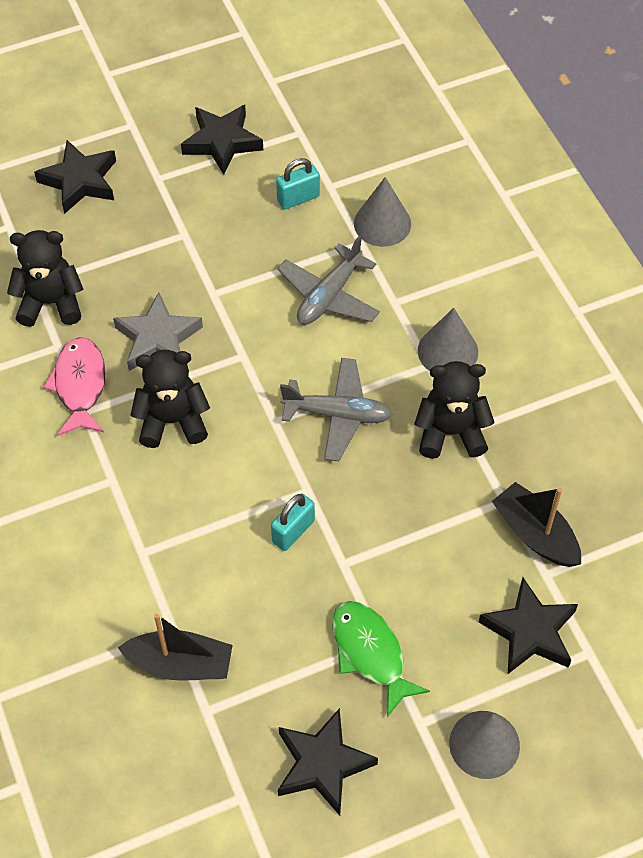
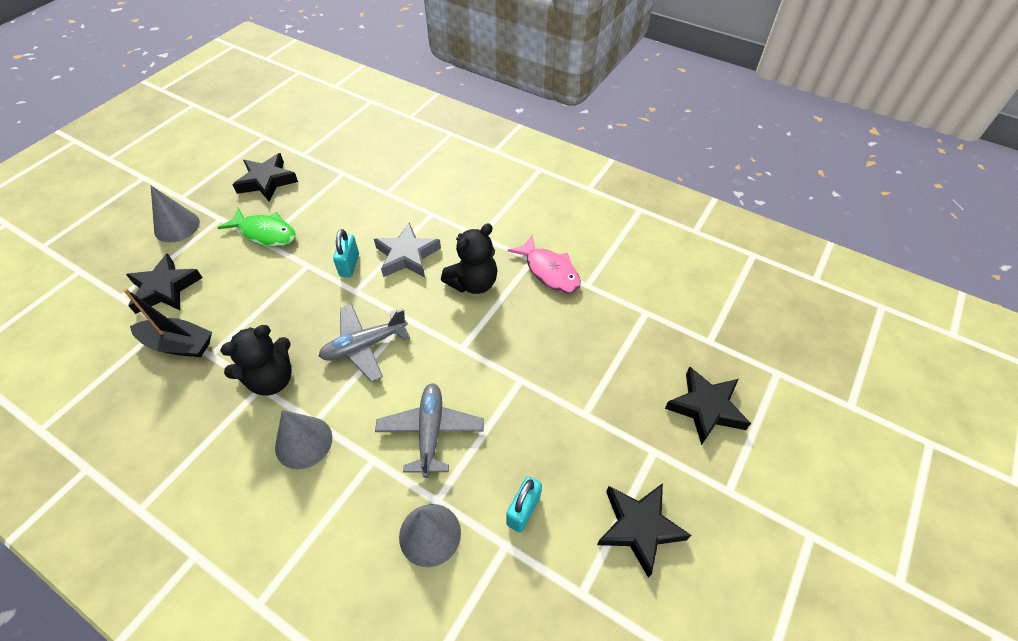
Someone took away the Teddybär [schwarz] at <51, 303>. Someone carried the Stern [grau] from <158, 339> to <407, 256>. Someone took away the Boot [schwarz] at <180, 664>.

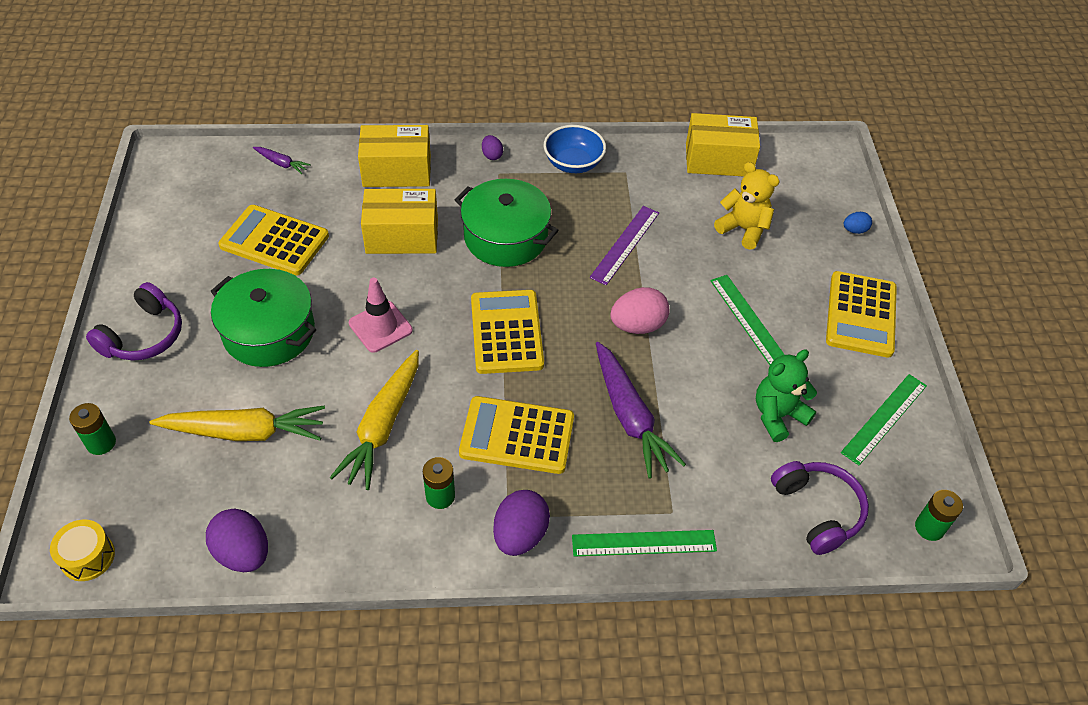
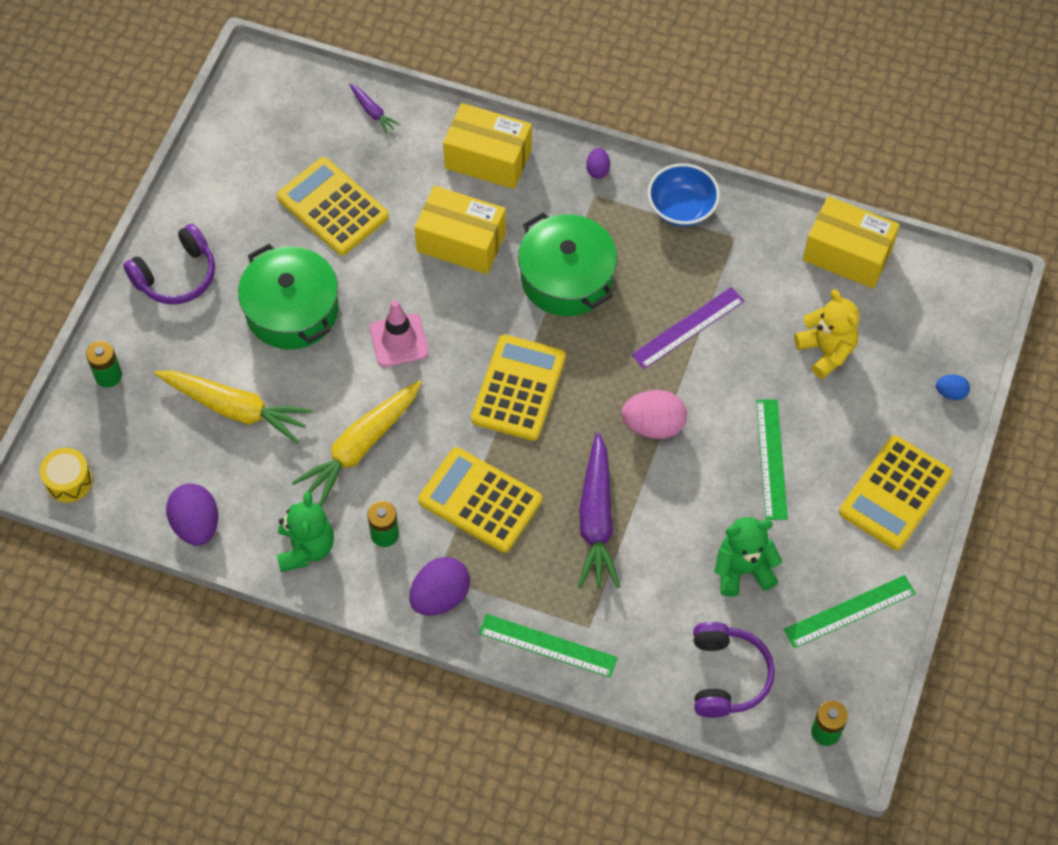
Someone put down the Teddybär [grün] at <306, 548>.

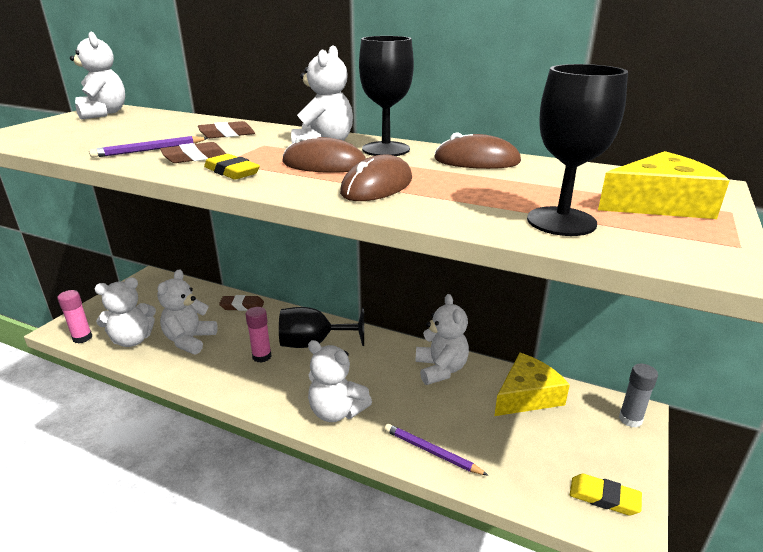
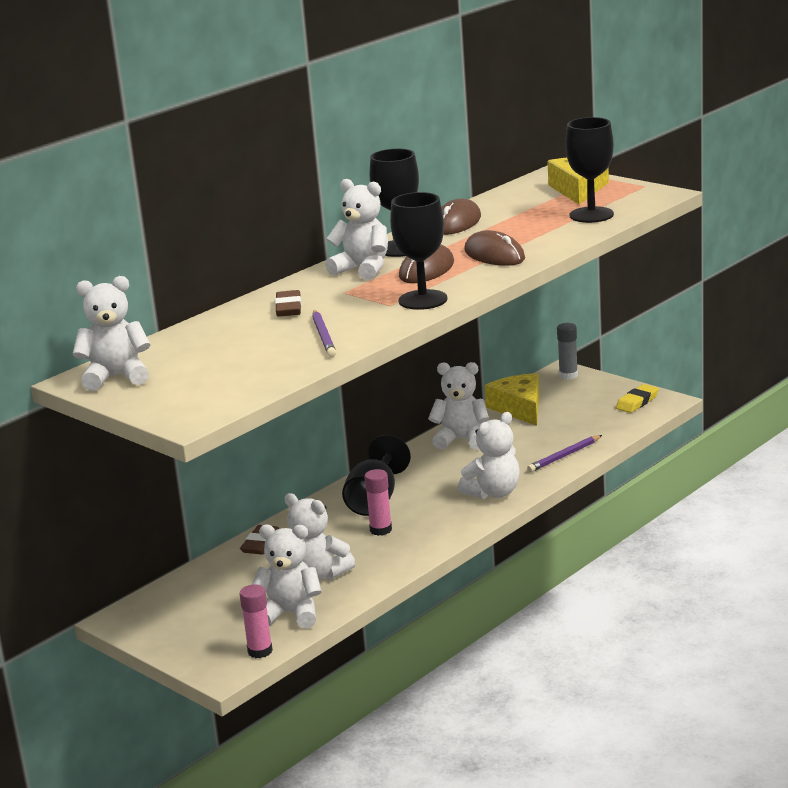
Someone rotated the Teddybär [weiß] at <132, 340> by 75 degrees counterclockwise. Someone took away the Radiergummi [braun] at <195, 157>. Someone swapped the Radiergummi [gelb] at <232, 171> for the Kelch [schwarz] at <423, 300>.

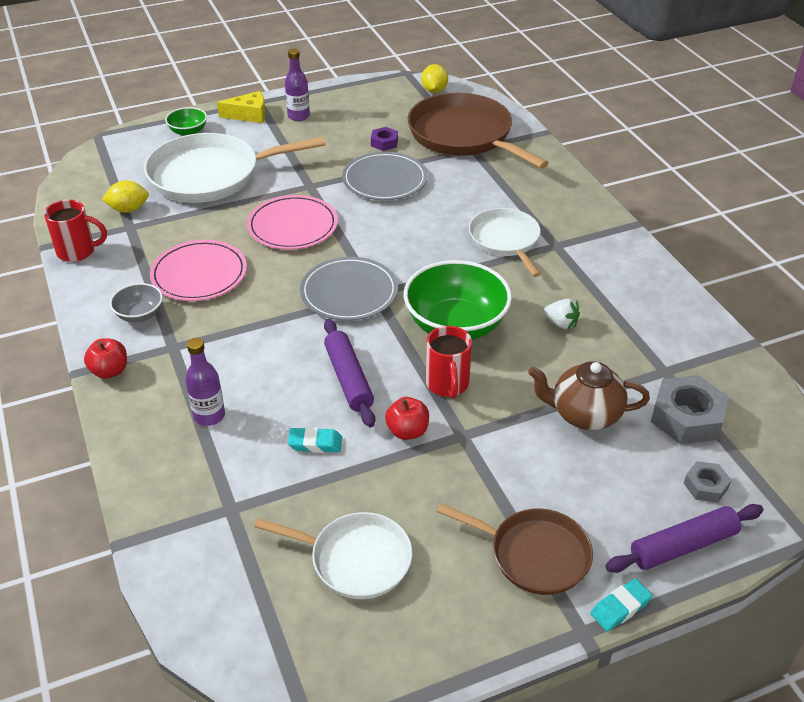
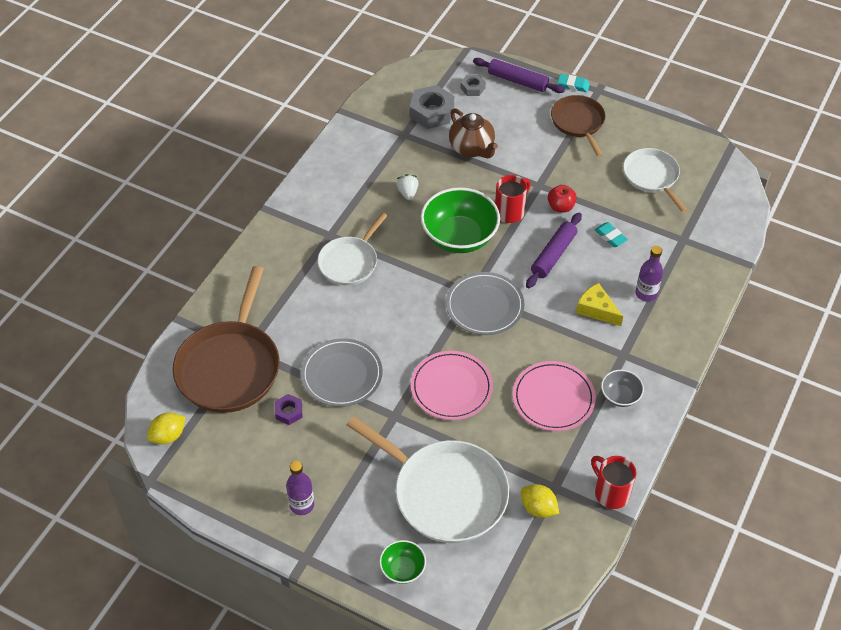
Someone took away the Apfel [rot] at <110, 371>. Someone carried the Käse [gelb] from <249, 115> to <596, 310>.

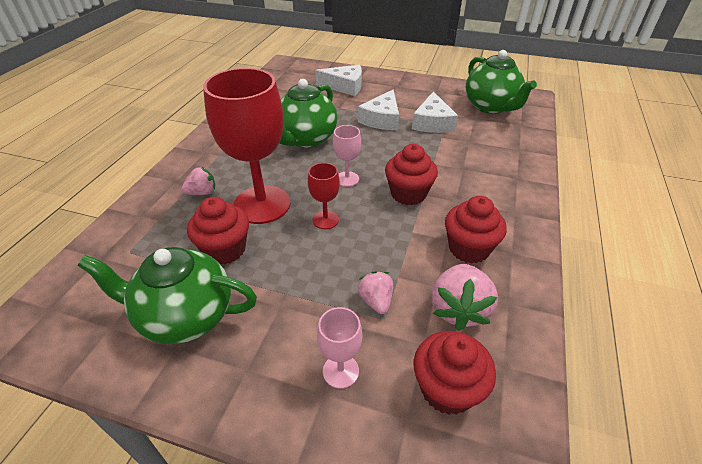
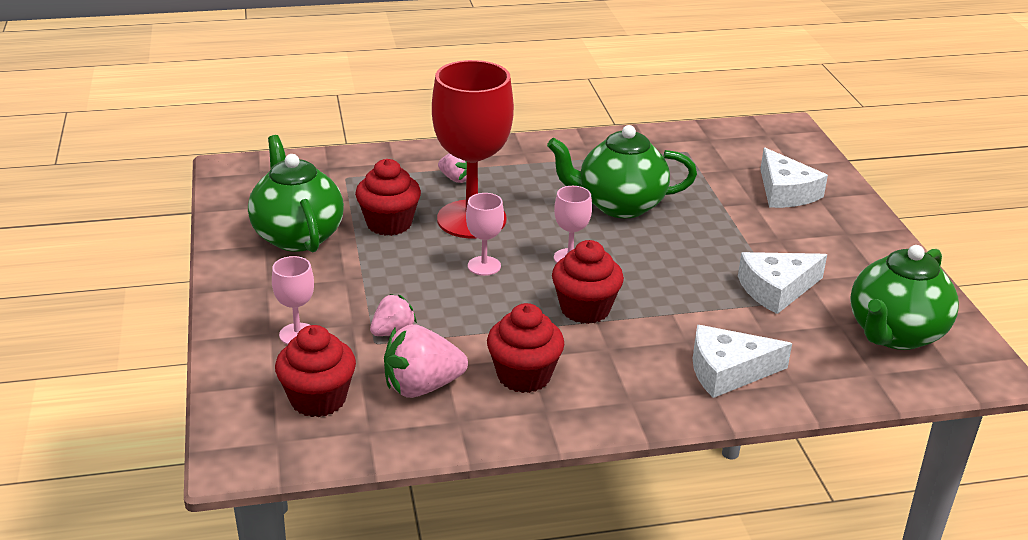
Someone repainted the Kelch [rot] at <325, 220>, which became the Kelch [rosa] at <484, 266>. Someone carried the Käse [weiß] from <382, 119> to <728, 371>.

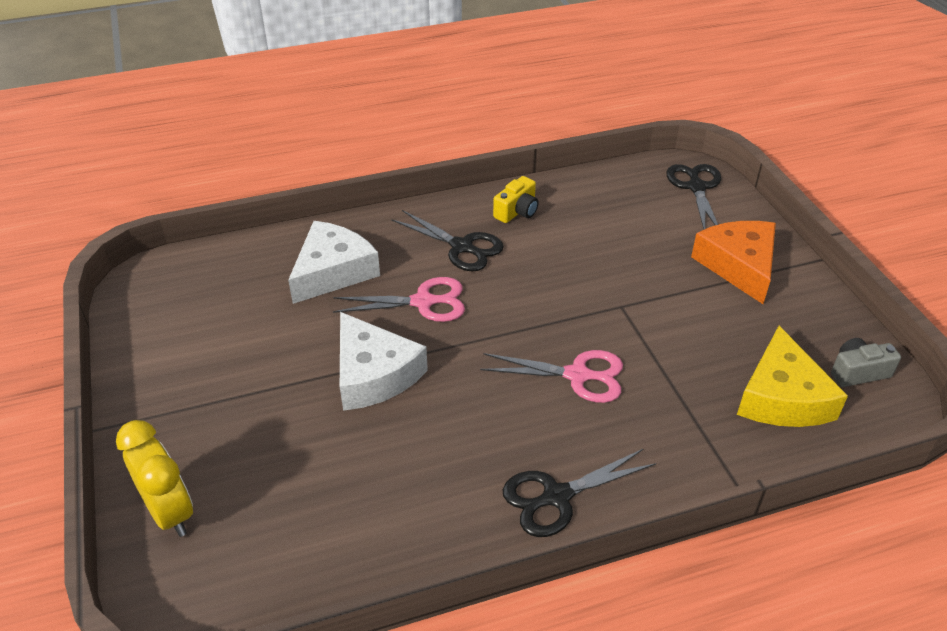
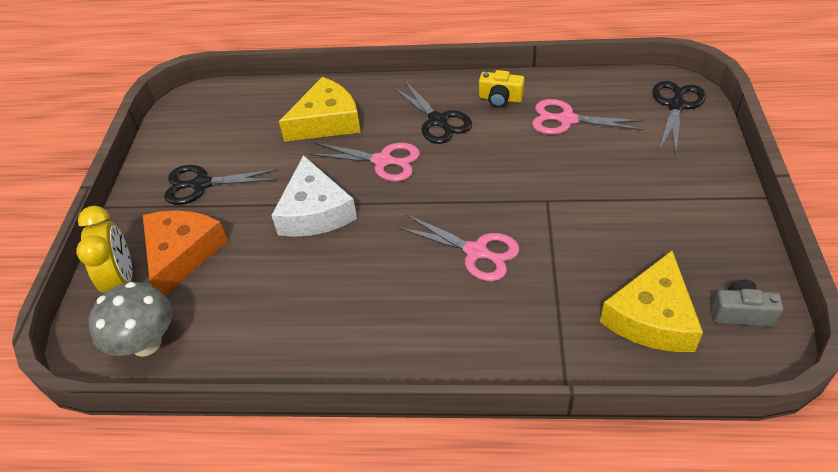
Someone repainted the Käse [weiß] at <333, 271>, which became the Käse [gelb] at <327, 121>. Someone rotated the Kamera [gelb] at <517, 211> by 45 degrees clockwise. Someone carried the Schere [schwarz] from <556, 497> to <201, 184>. Someone carried the Käse [orange] from <739, 265> to <182, 254>. Someone put down the Pilz [grau] at <146, 343>. Someone put down the Schere [rosa] at <566, 120>.

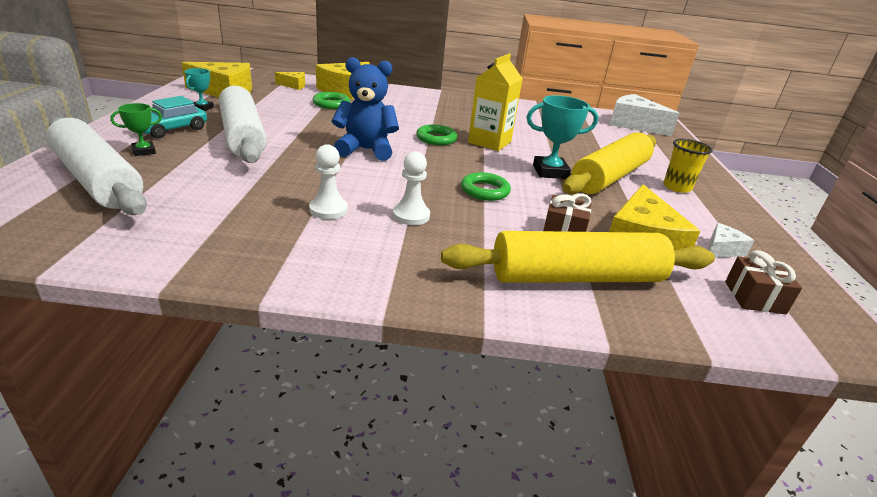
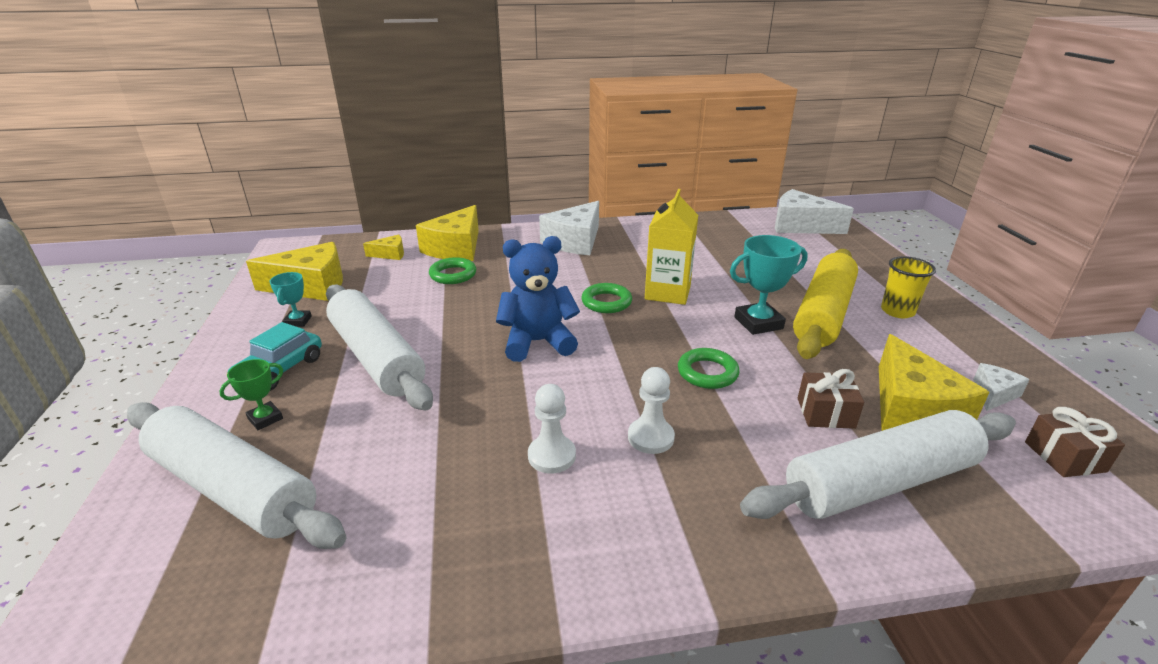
Someone repainted the Nudelholz [gelb] at <576, 277>, which became the Nudelholz [weiß] at <880, 482>. Someone put down the Käse [weiß] at <575, 241>.

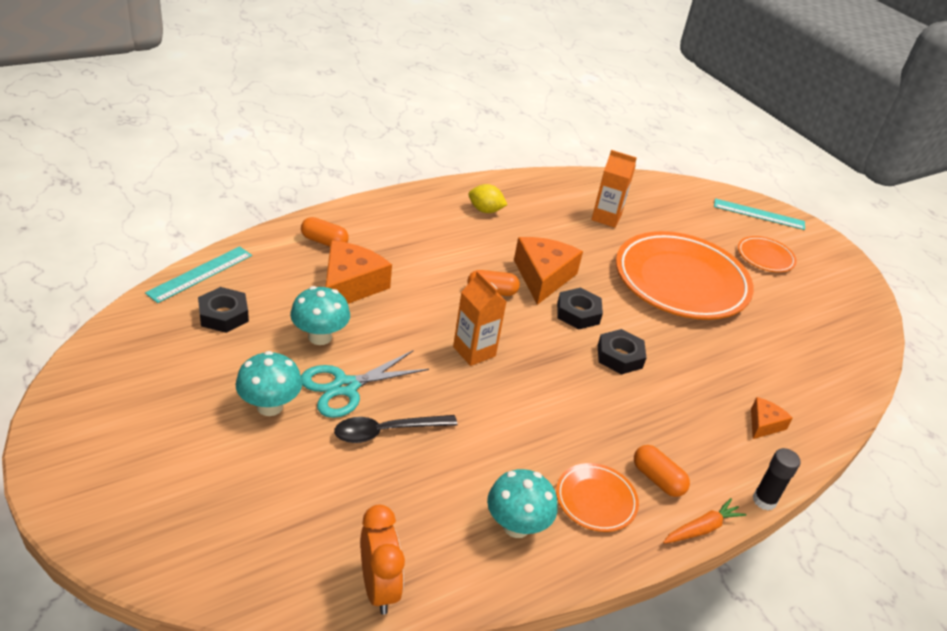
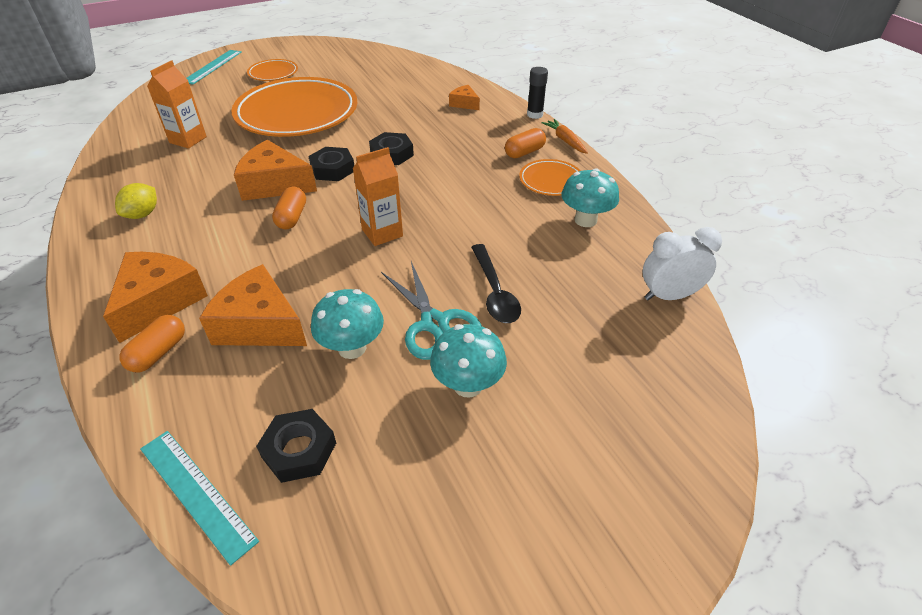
Someone repainted the Wecker [orange] at <378, 587>, which became the Wecker [weiß] at <669, 296>. Someone put down the Käse [orange] at <159, 302>.

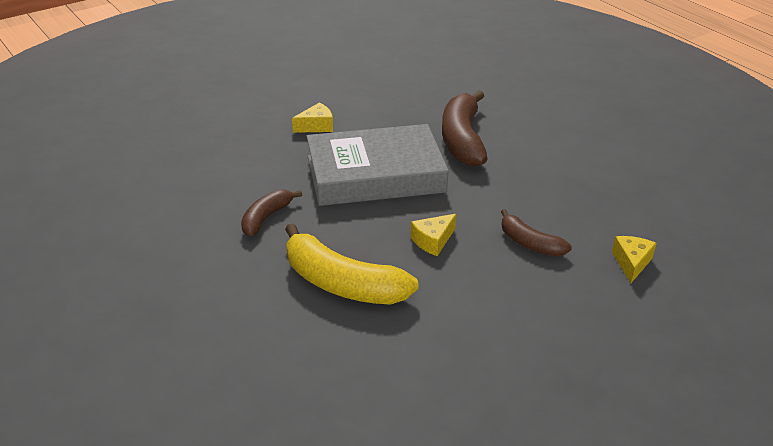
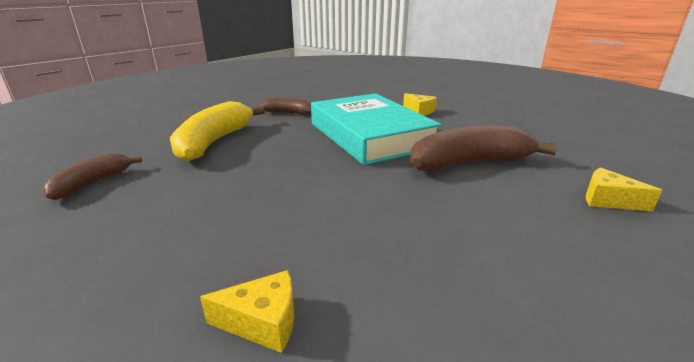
Someone repainted the Buch [grau] at <375, 174>, which became the Buch [türkis] at <370, 135>. Someone carried the Käse [gelb] from <433, 241> to <608, 200>. Someone carried the Banane [braun] from <529, 243> to <92, 183>.

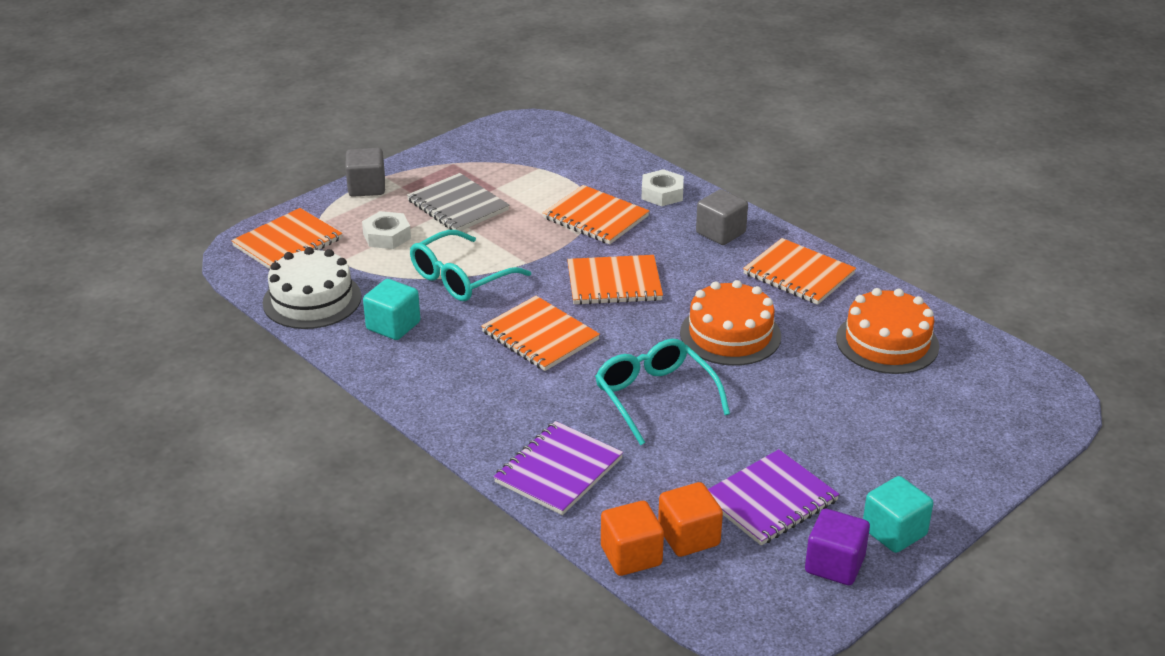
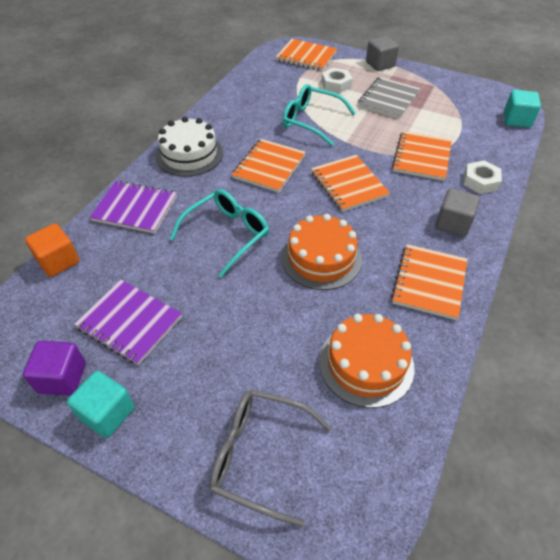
Someone carried the Kuchen [weiß] from <312, 300> to <189, 154>. Someone carried the Kubus [türkis] from <393, 326> to <516, 120>. Someone took away the Kubus [orange] at <688, 537>. Someone put down the Brille [grau] at <259, 455>.

